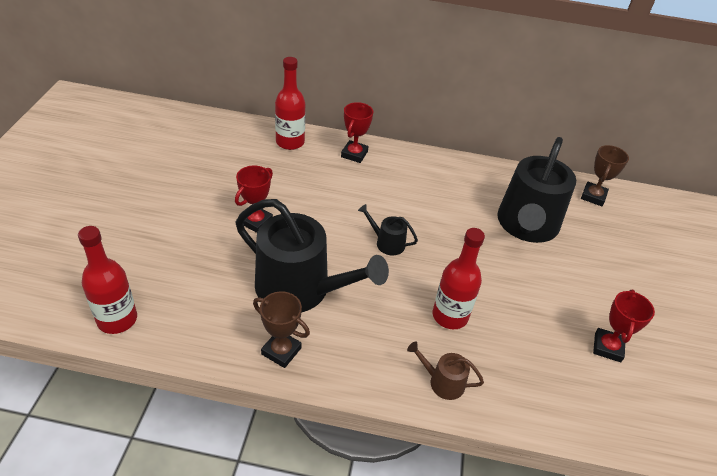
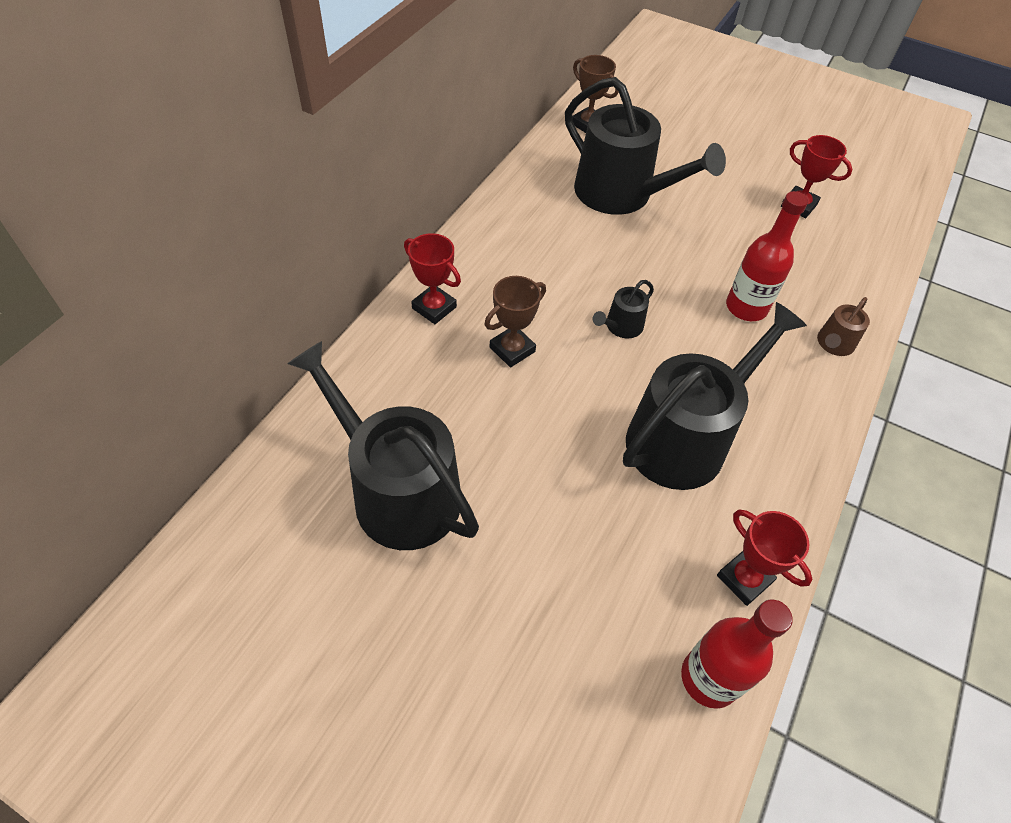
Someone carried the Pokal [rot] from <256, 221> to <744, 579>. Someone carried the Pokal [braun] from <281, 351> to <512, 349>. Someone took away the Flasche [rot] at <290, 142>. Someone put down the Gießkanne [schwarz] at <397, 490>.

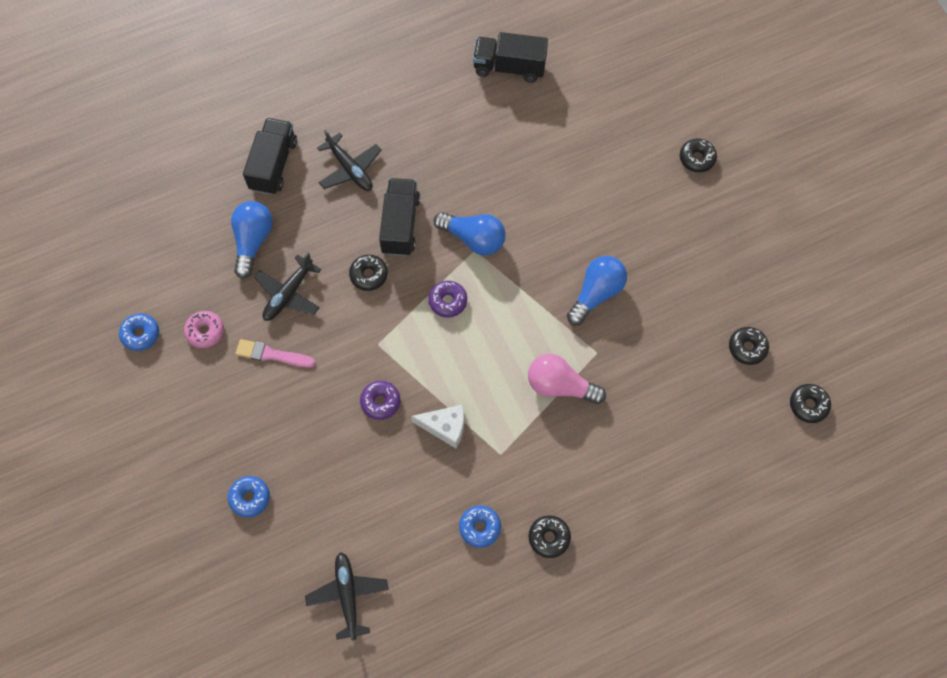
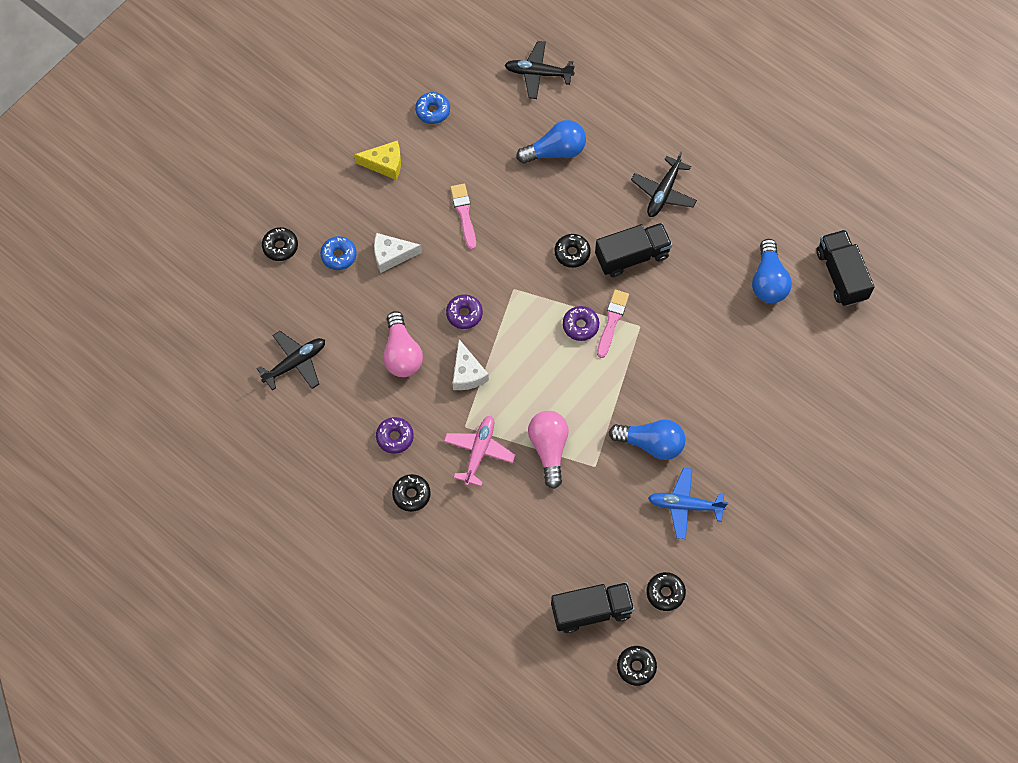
Someone took away the Donut [rosa] at <205, 331>. Someone carried the Lastwagen [schwarz] from <273, 165> to <591, 611>. Someone carried the Flugzeug [schwarz] from <288, 294> to <538, 73>. Someone carried the Glühbirne [blau] from <473, 239> to <768, 280>. Someone repainted the Donut [blau] at <480, 527>, which became the Donut [lila] at <395, 437>. Someone carried the Donut [schwarz] from <697, 158> to <280, 247>. Someone put down the Käse [gelb] at <385, 164>. Someone put down the Käse [weiß] at <391, 255>. Someone put down the Glühbirne [rosa] at <402, 353>. Someone put down the Flugzeug [rosa] at <479, 451>. Someone put down the Pinsel [rosa] at <612, 321>. Someone put down the Flugzeug [blau] at <684, 505>.

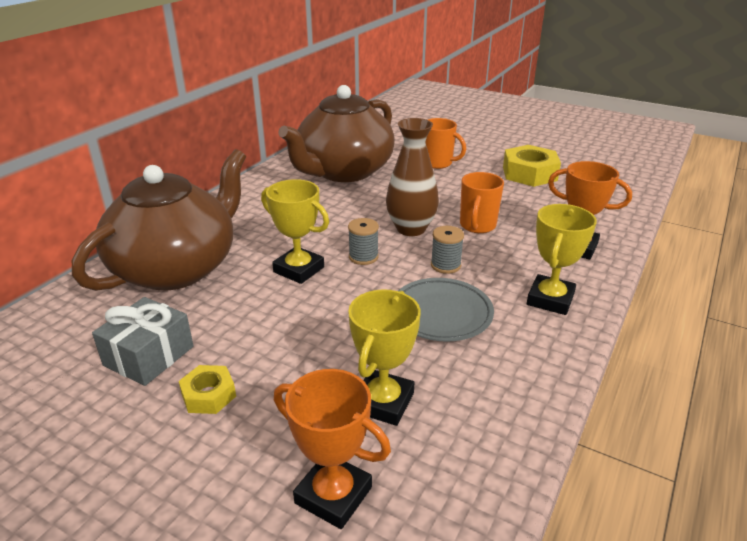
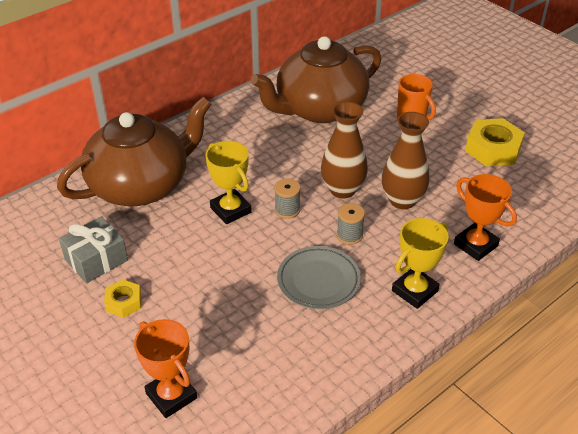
Someone took away the Pokal [gelb] at <383, 402>. Someone swapped the Tasse [orange] at <477, 226> for the Vase [braun] at <402, 200>.

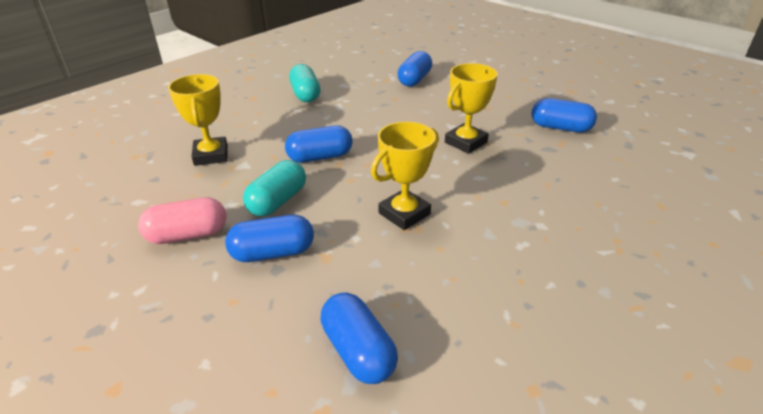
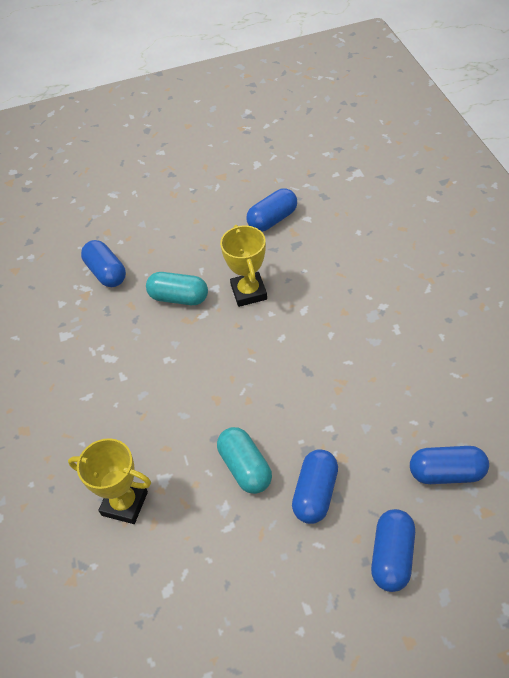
Someone took away the Kapsel [rosa] at <187, 235>. Someone carried the Kapsel [blau] from <320, 157> to <391, 556>. Someone carried the Kapsel [türkis] from <305, 94> to <179, 298>. Someone took away the Pokal [gelb] at <404, 214>.

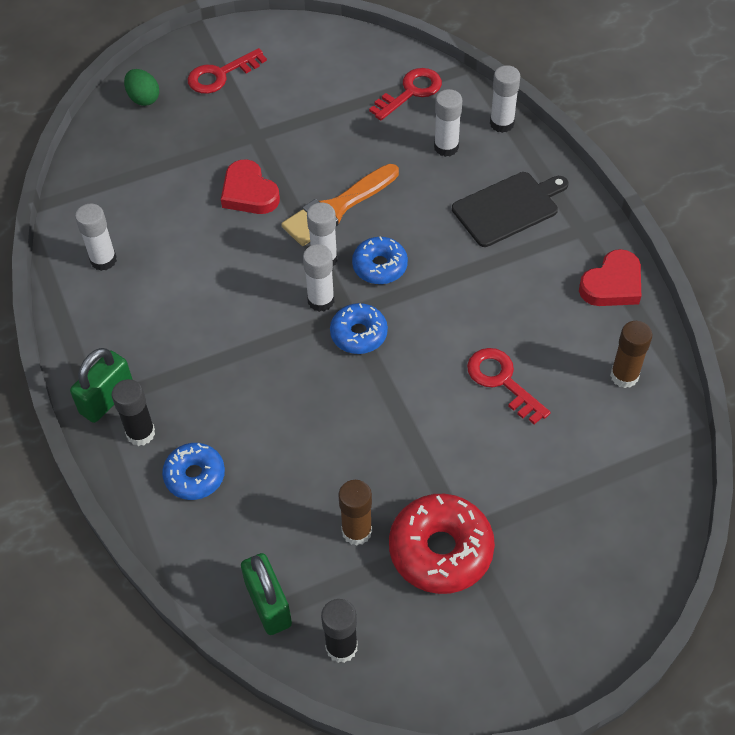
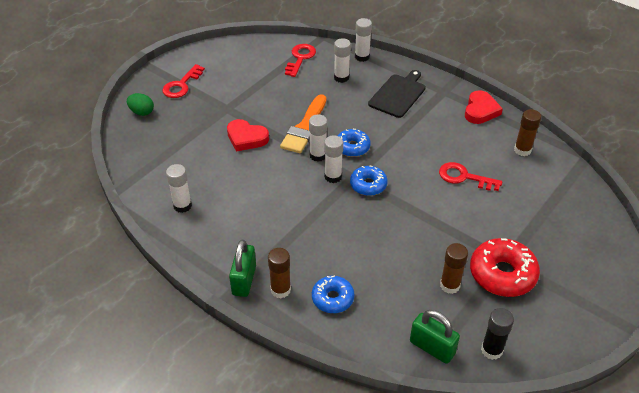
Someone repainted the Klebestift [schwarz] at <140, 433>, which became the Klebestift [braun] at <280, 290>.

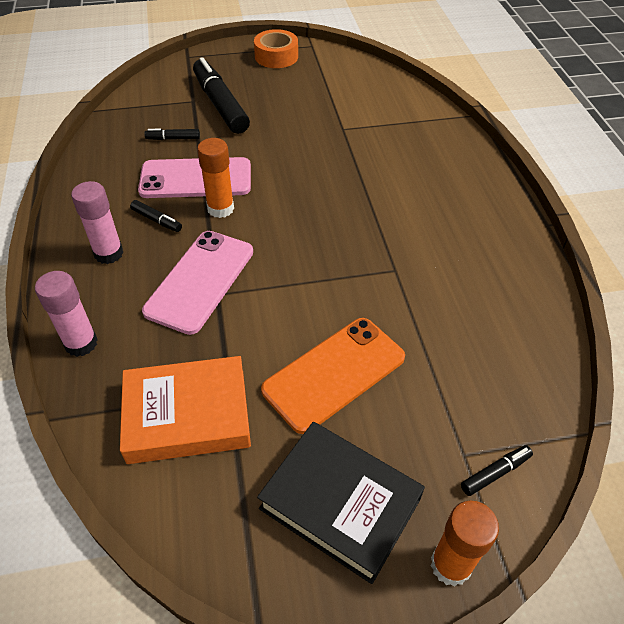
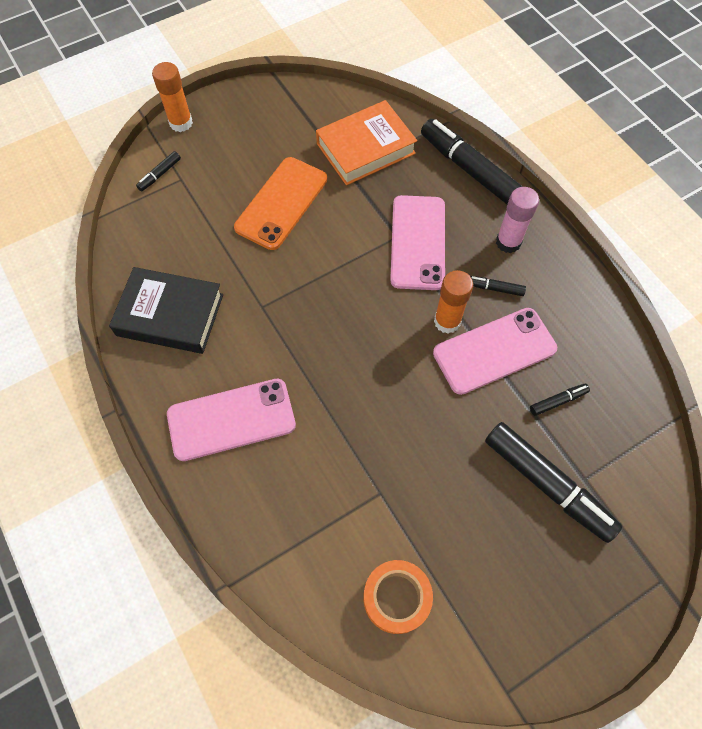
Someone swapped the Klebestift [rosa] at <81, 343> for the Filzstift [schwarz] at <468, 168>. Someone carried the Klebeband [orange] from <276, 56> to <396, 598>. Someone carried the Buch [schwarz] from <340, 504> to <170, 315>. Someone put down the Handy [rosa] at <231, 419>.

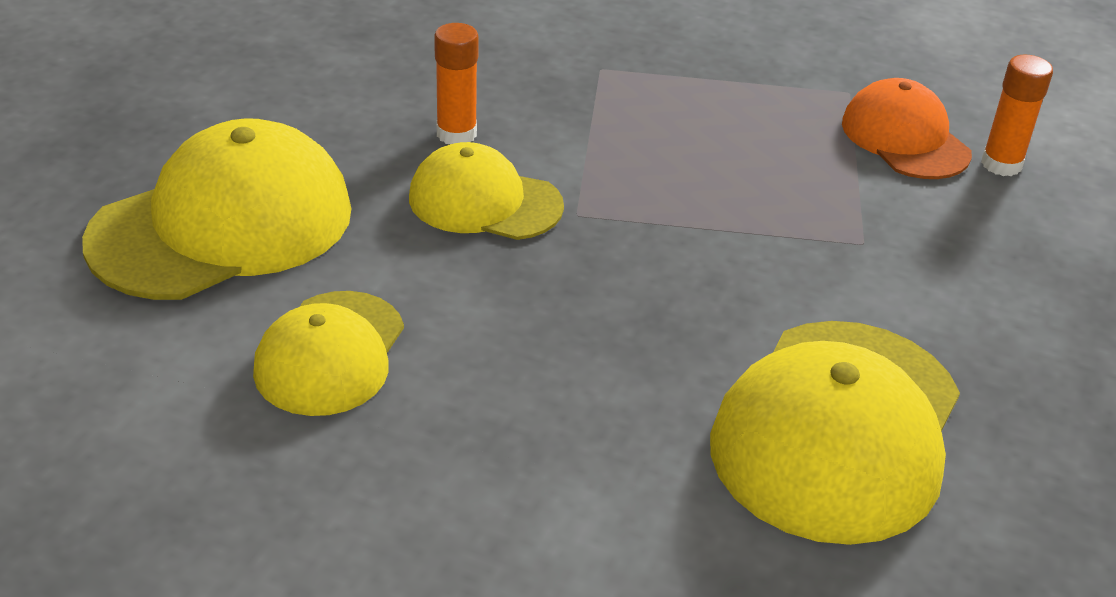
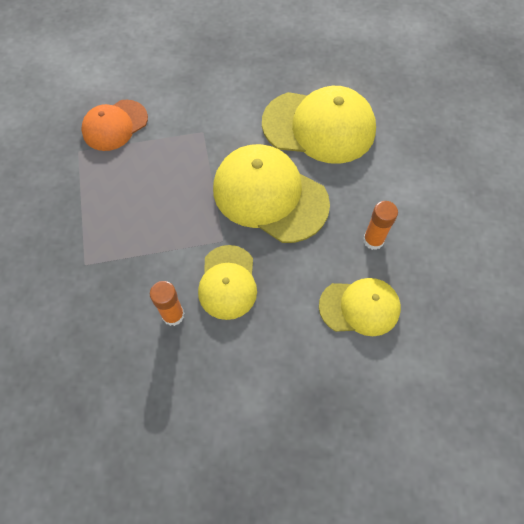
Someone carried the Kappe [gelb] from <222, 225> to <269, 195>. Someone carried the Klebestift [orange] from <1001, 164> to <373, 240>.

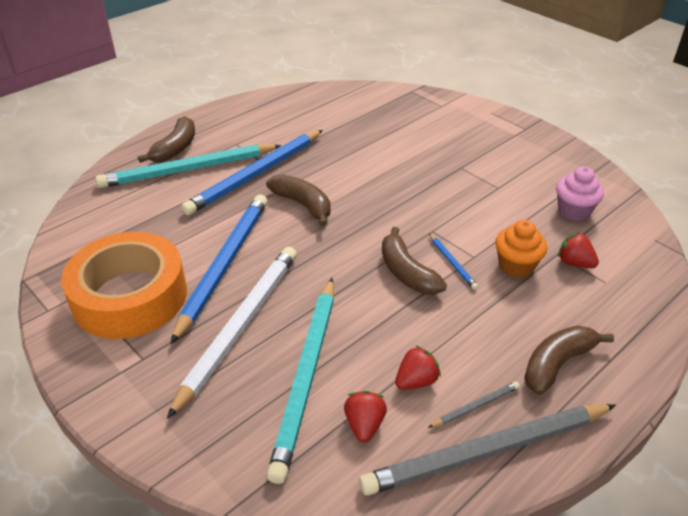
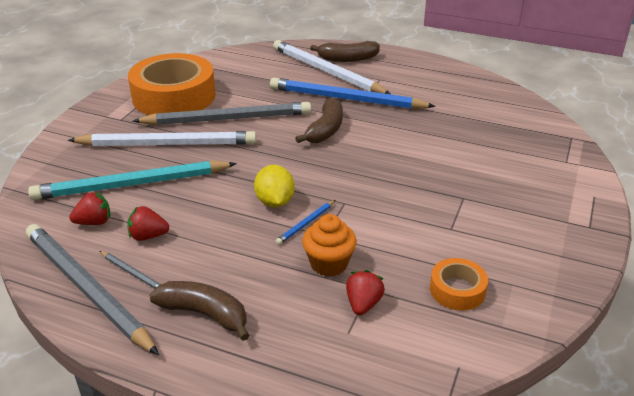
Someone repainted the Bleistift [türkis] at <188, 170>, which became the Bleistift [weiß] at <326, 72>. Someone repainted the Bleistift [blau] at <224, 265>, which became the Bleistift [grau] at <227, 119>. Someone swapped the Banane [braun] at <406, 273> for the Zitrone [gelb] at <275, 202>. Someone rotated the Erdbeere [rot] at <416, 381> by 150 degrees clockwise. Someone swapped the Muffin [rosa] at <574, 211> for the Klebeband [orange] at <457, 290>.

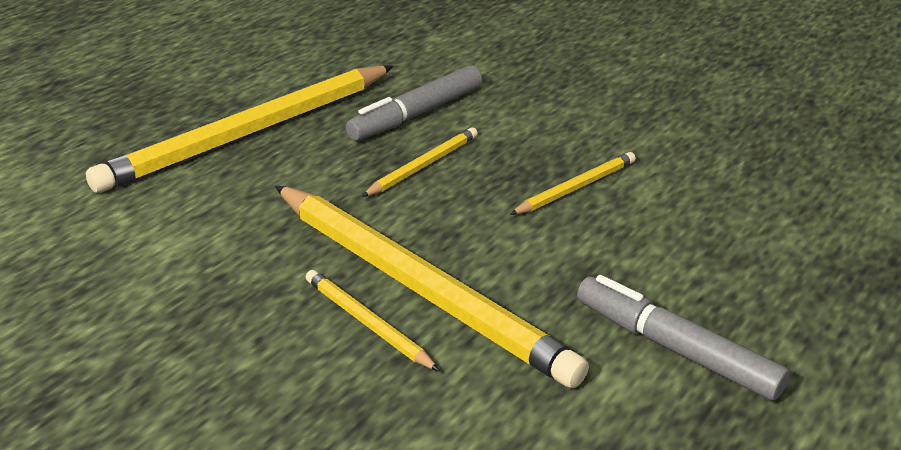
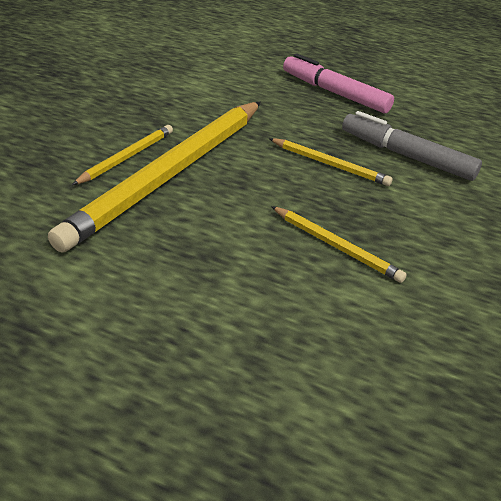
Someone swapped the Bleistift [gelb] at <249, 133> for the Filzstift [rosa] at <334, 93>. Someone took away the Filzstift [grau] at <675, 348>.

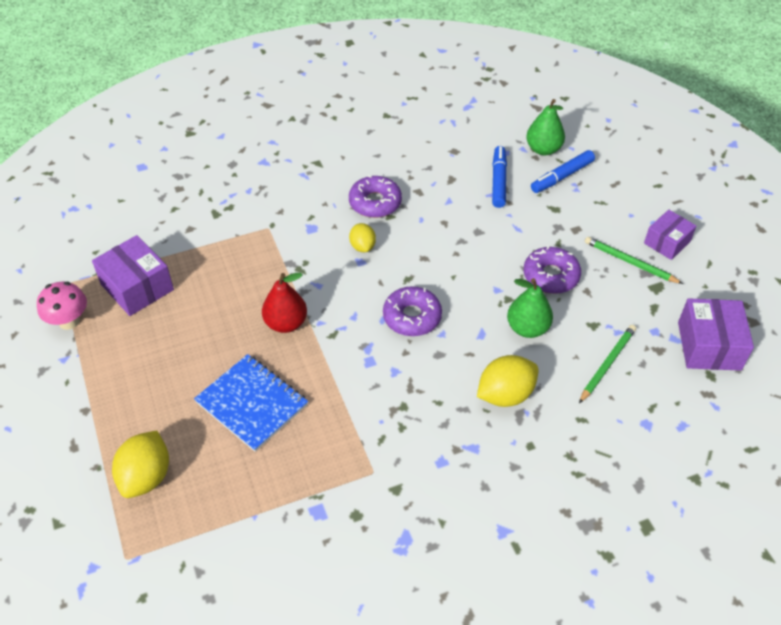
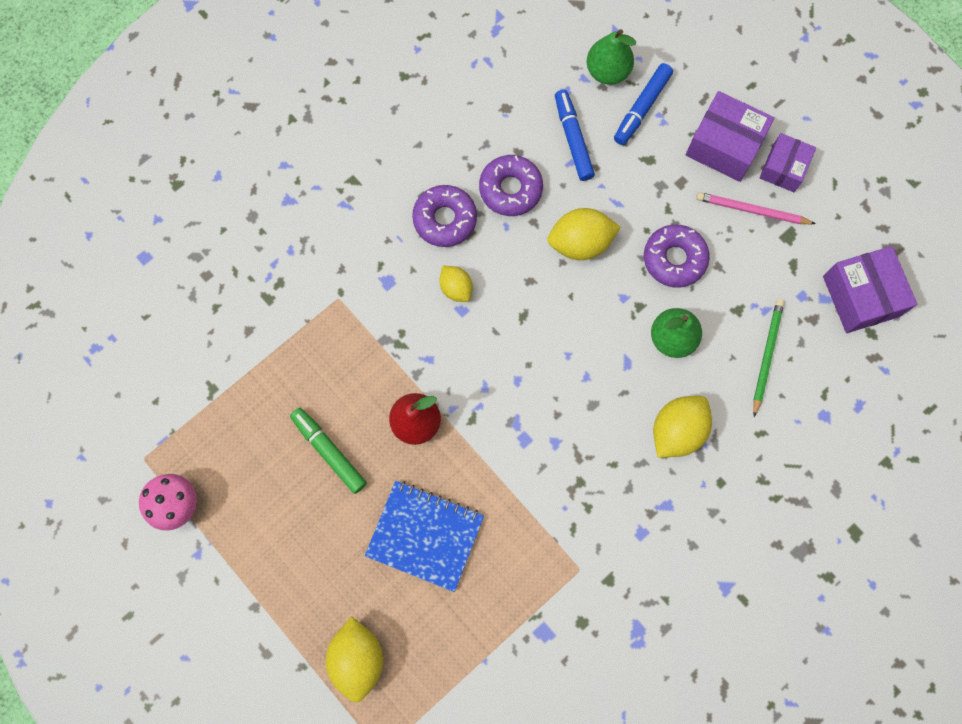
Someone carried the Schachtel [lila] from <137, 287> to <724, 145>. Someone carried the Donut [lila] from <412, 317> to <510, 189>. Someone repainted the Bleistift [grün] at <630, 262>, which became the Bleistift [rosa] at <752, 210>. Someone put down the Filzstift [grün] at <329, 451>. Someone put down the Zitrone [gelb] at <580, 243>.

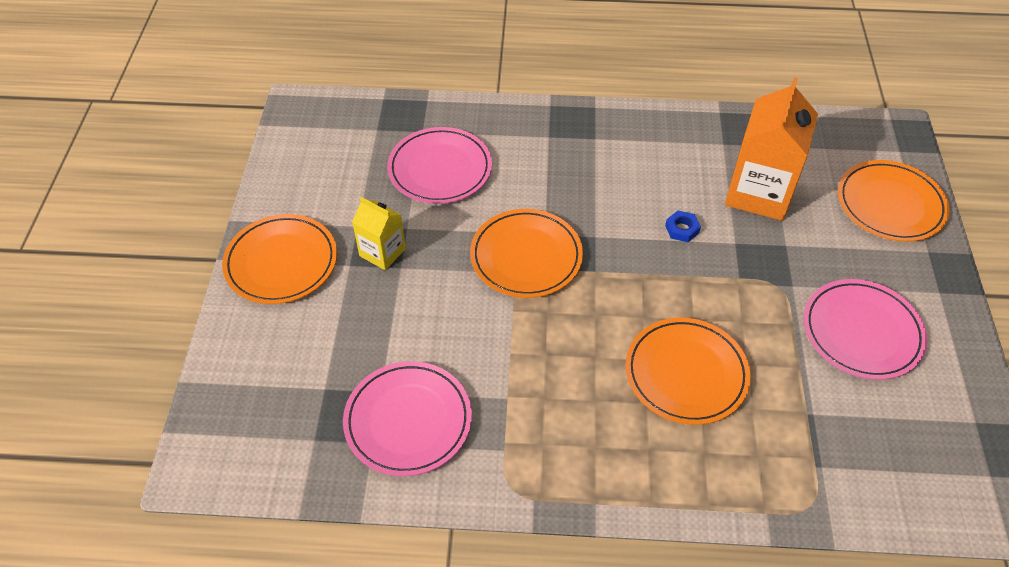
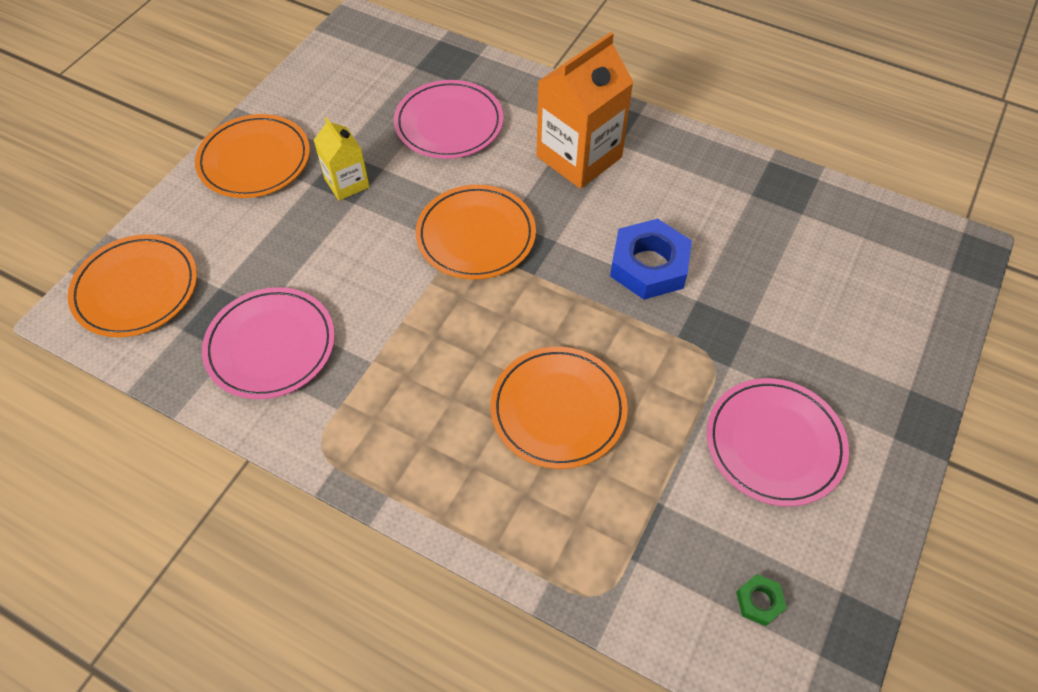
Someone scaled the Sechskantmutter [blau] at <682, 229> by 2.20. Someone carried the Getränkekarton [orange] from <759, 193> to <579, 157>. Someone carried the Teller [orange] from <890, 204> to <136, 289>. Someone put down the Sechskantmutter [grün] at <759, 601>.

